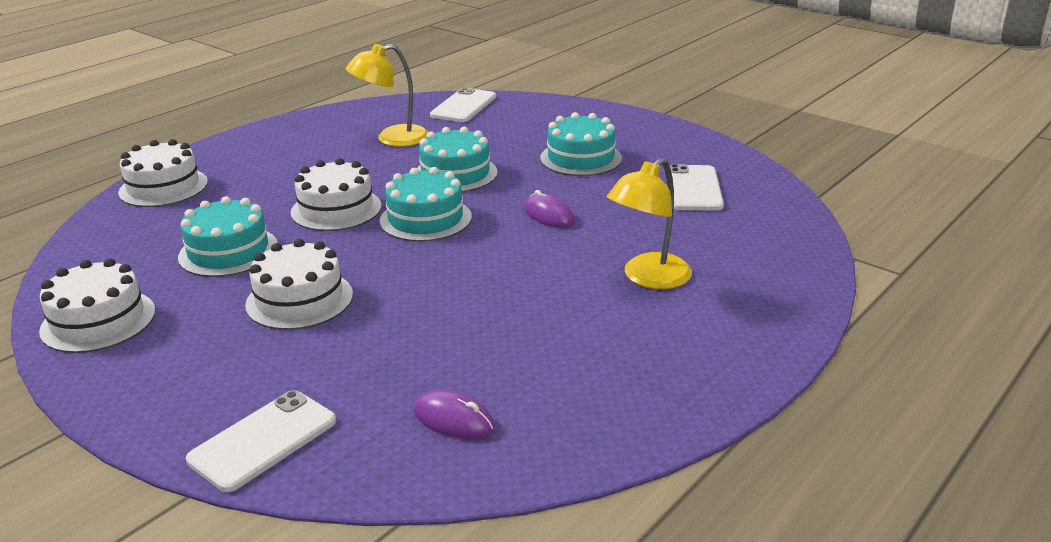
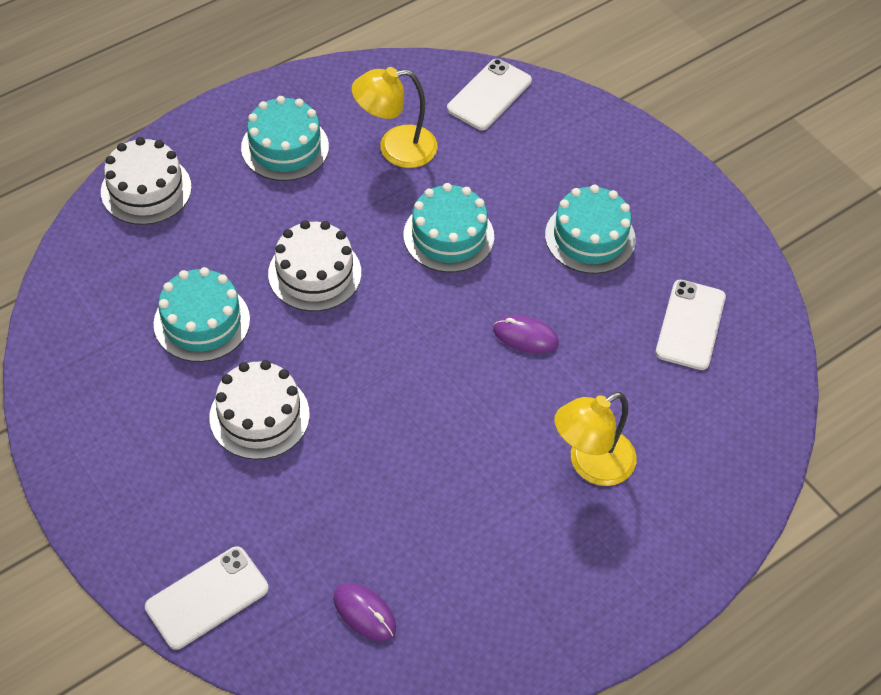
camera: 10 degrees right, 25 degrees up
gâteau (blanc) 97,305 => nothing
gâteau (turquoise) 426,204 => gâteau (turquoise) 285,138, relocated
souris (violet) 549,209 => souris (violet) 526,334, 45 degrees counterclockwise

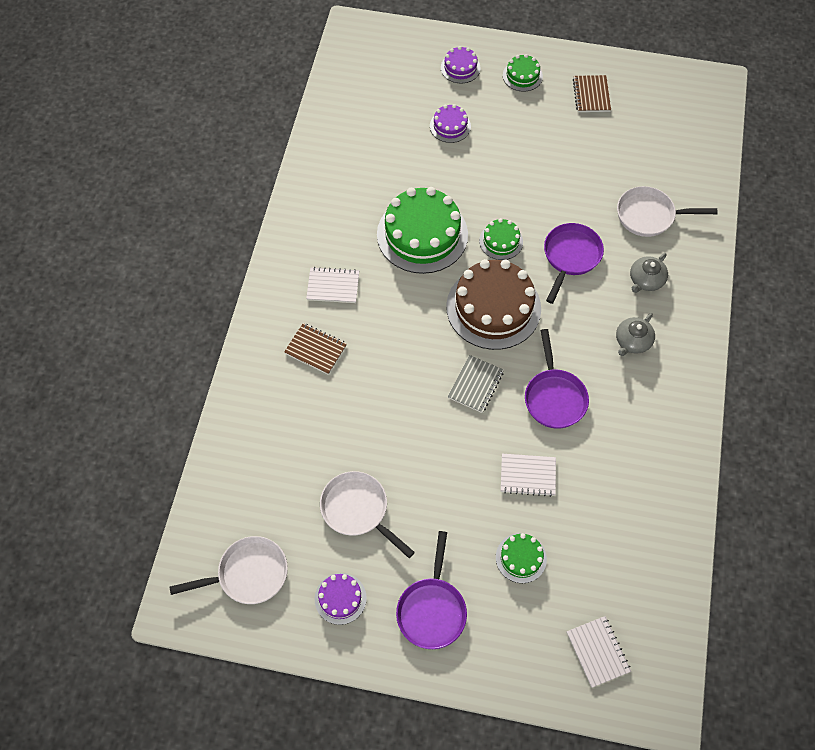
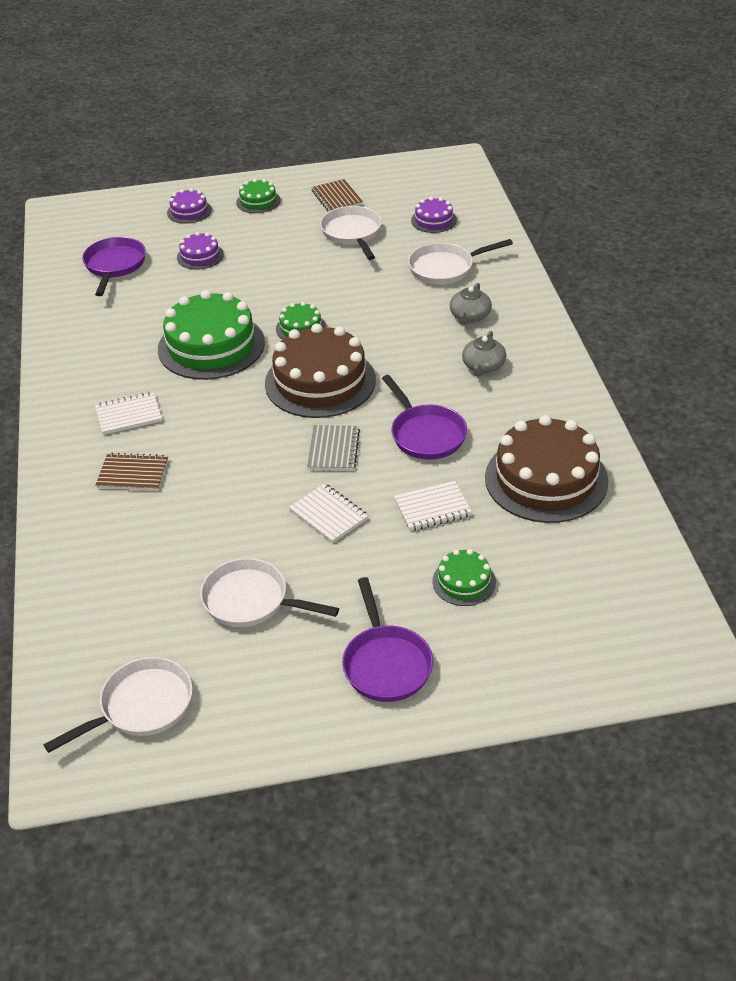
camera: 20 degrees left, 20 degrees down
gâteau (violet) 341,599 => gâteau (violet) 434,215, relocated
poêle (violet) 574,263 => poêle (violet) 114,266, relocated
carnet (blanc) 599,652 => carnet (blanc) 329,513, relocated
nothing => poêle (blanc) 351,233
nothing => gâteau (marron) 546,469

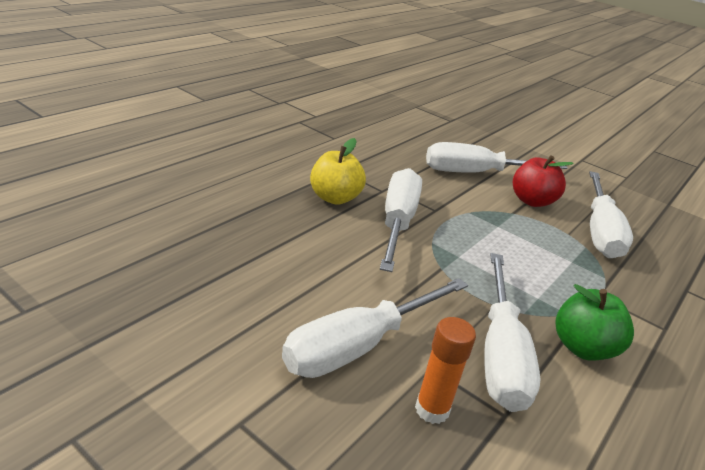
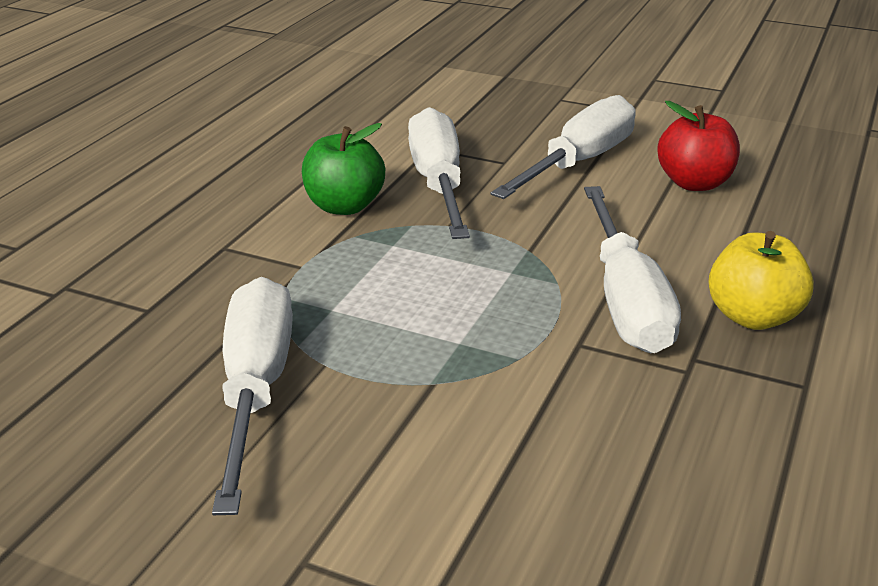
camera: 170 degrees right, 0 degrees up
bâton de colle (orange) 445,370 => nothing
tournevis (blanc) 497,157 => nothing
pomme (rouge) 543,181 => pomme (rouge) 698,146, relocated

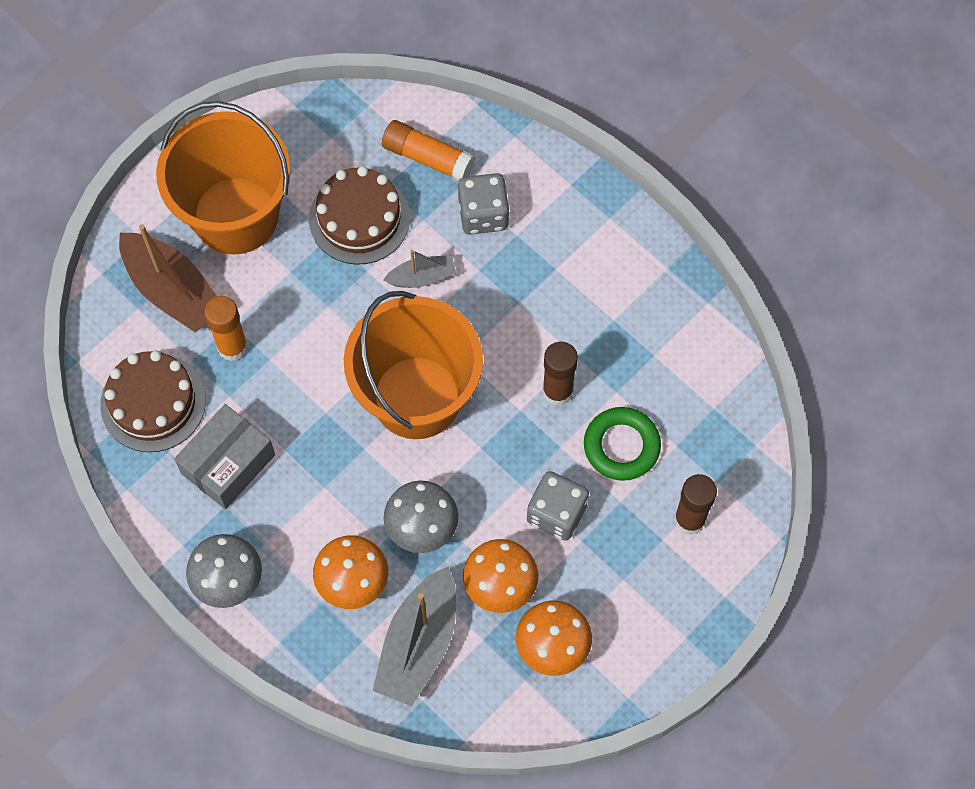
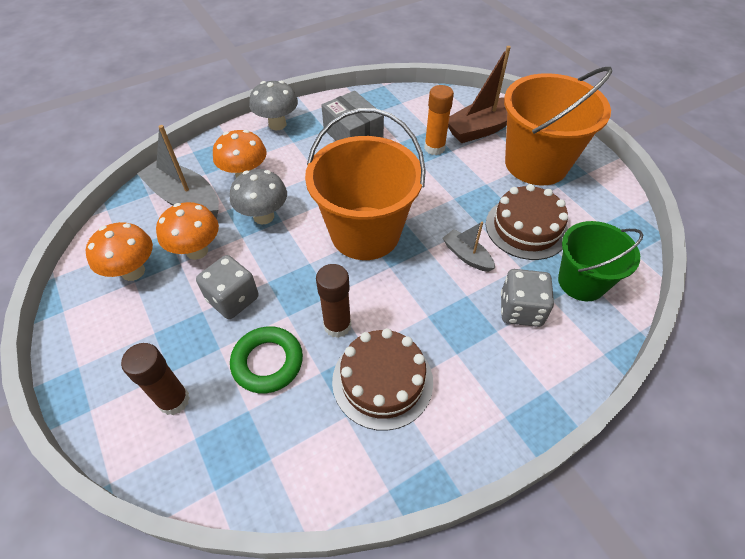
camera: 105 degrees right, 15 degrees down
gâteau (marron) 153,401 => gâteau (marron) 382,379, relocated
bâton de colle (orange) 428,150 => seau (vert) 600,261
bateau (gris) 420,268 => bateau (gris) 468,246, 135 degrees clockwise

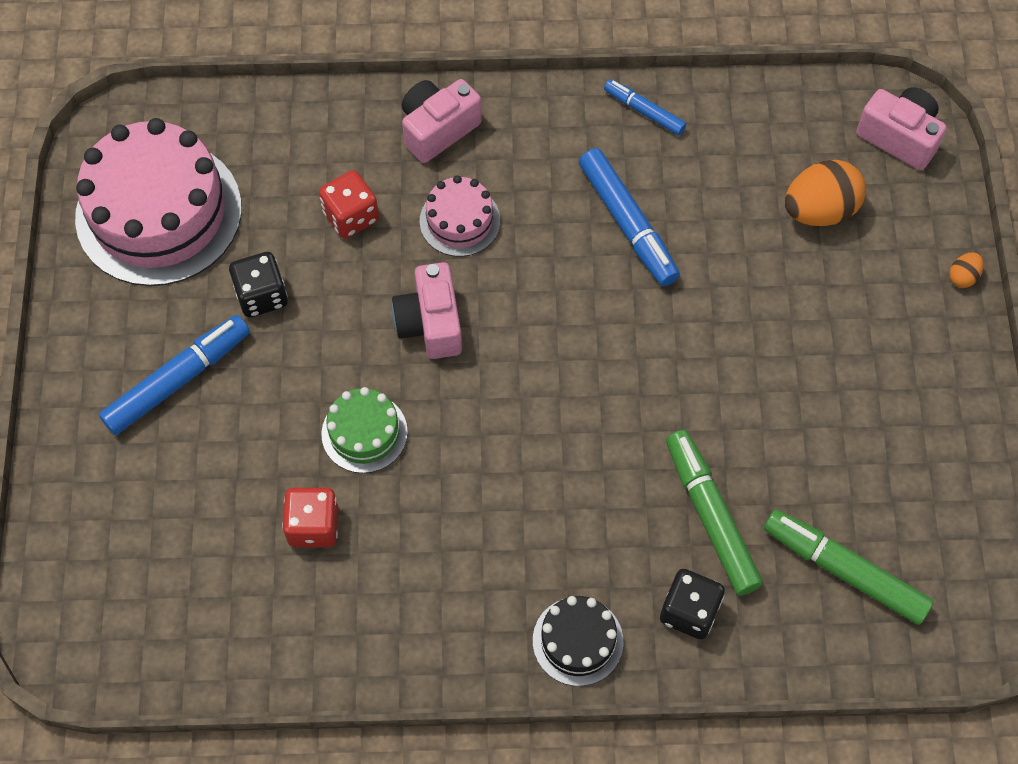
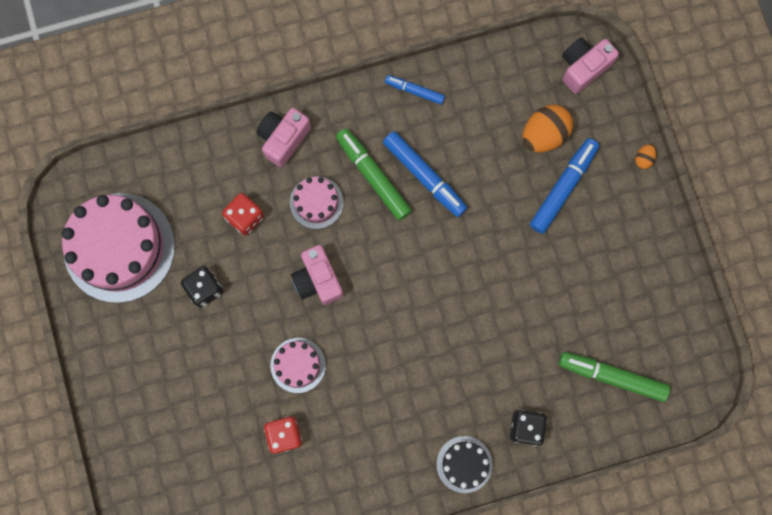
camera: 15 degrees left, 15 degrees up
feutre (bleu) 174,375 => feutre (bleu) 564,186, relocated
gâteau (vert) 364,430 => gâteau (rose) 298,365
feutre (vert) 714,512 => feutre (vert) 374,174, relocated
appareil photo (rose) 901,128 => appareil photo (rose) 590,66, 60 degrees counterclockwise

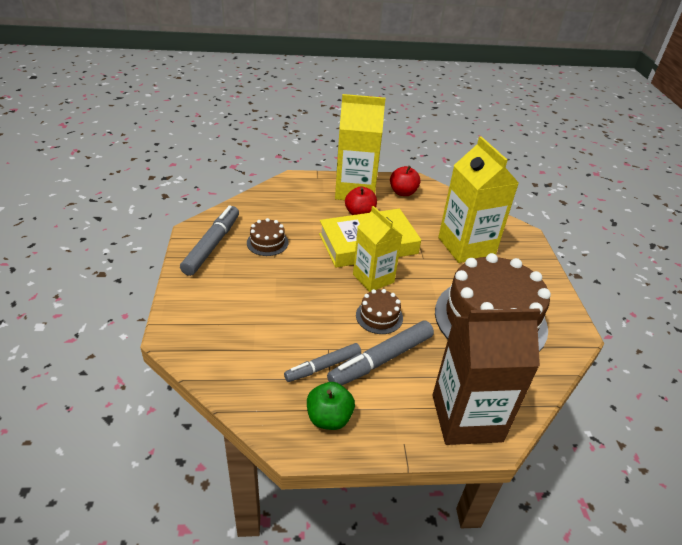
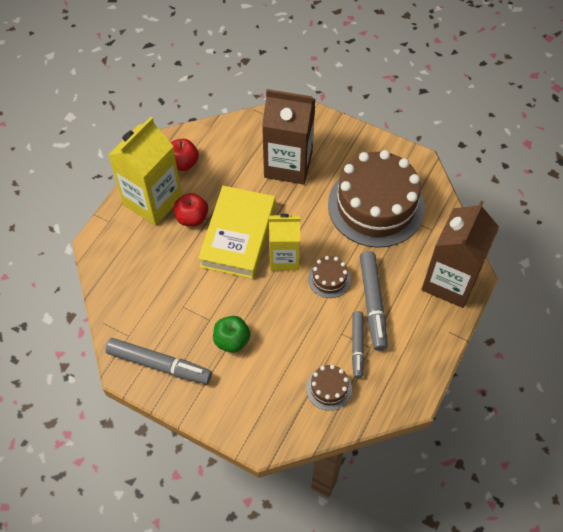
camera: 55 degrees left, 20 degrees up
feutre (gris) 209,240 => feutre (gris) 159,361, 150 degrees clockwise
gâteau (marron) 268,237 => gâteau (marron) 329,388, relocated
pomme (vert) 331,406 => pomme (vert) 232,334, relocated
brique de lait (jaune) 478,199 => brique de lait (marron) 288,137

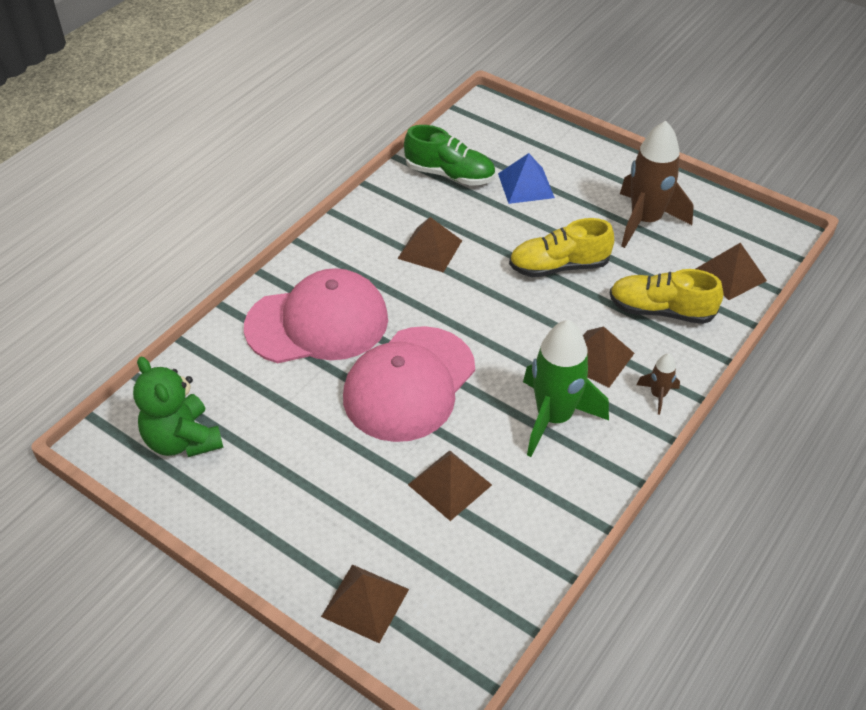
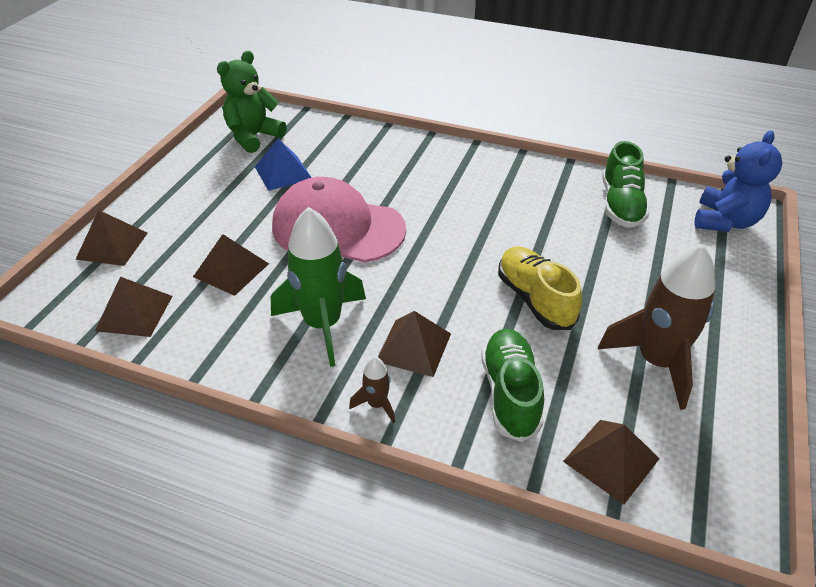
camera: 75 degrees right, 5 degrees down
casquette (rose) 316,315 => nothing
pyramide (marron) 429,245 => pyramide (marron) 134,307, relocated
pyramide (bleu) 526,178 => pyramide (bleu) 283,165, relocated
chaussure (jaune) 666,296 => chaussure (vert) 512,385
nothing => ours en peluche (bleu) 738,181

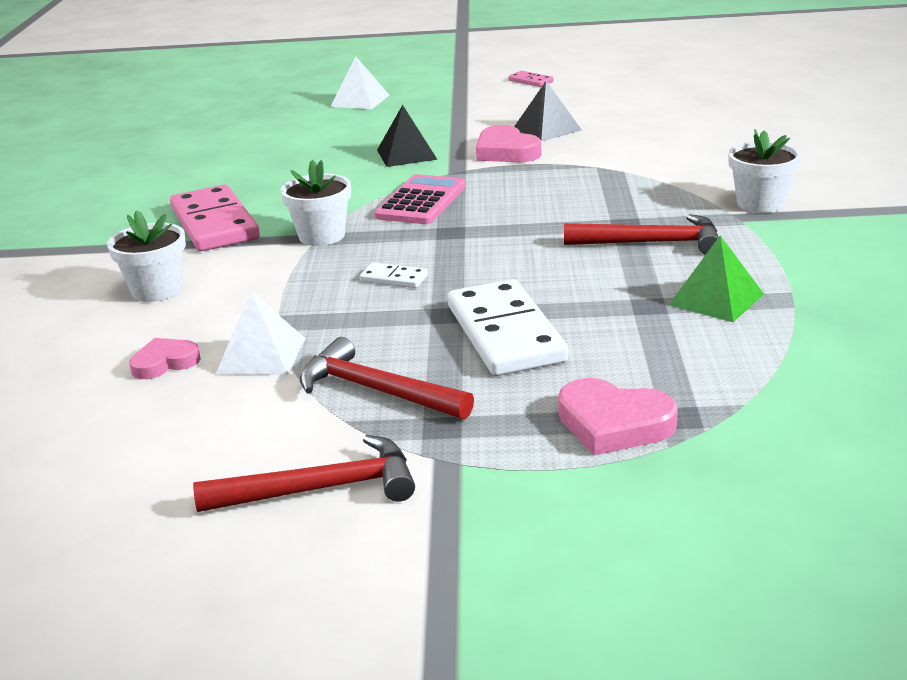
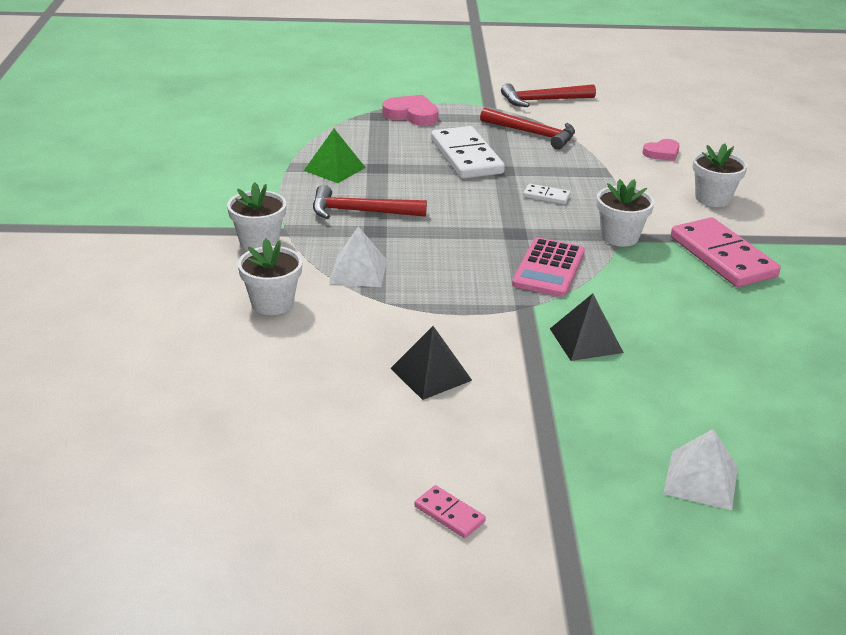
camera: 175 degrees right, 5 degrees up
pyramide (blanc) 260,333 => pyramide (blanc) 358,256, relocated
cœur (rose) 508,143 => nothing
nothing => pot de fleurs (blanc) 270,276

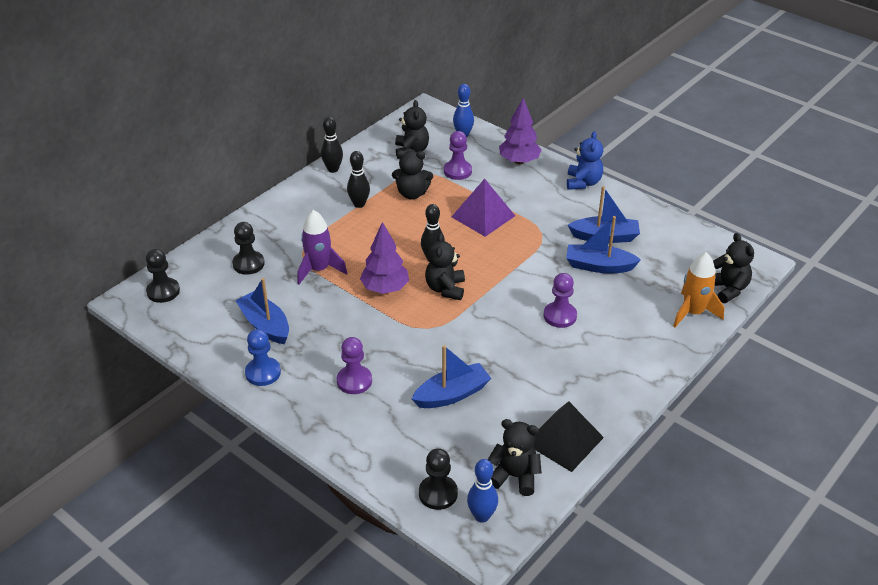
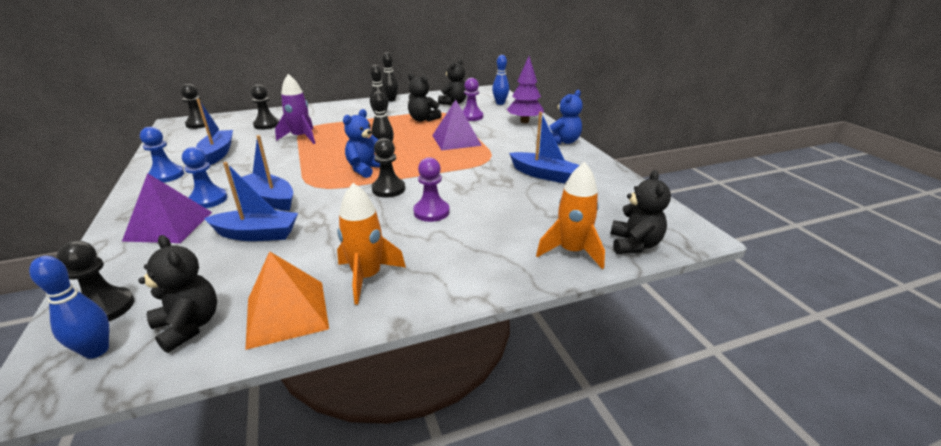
camera: 30 degrees right, 10 degrees down
pion (violet) 354,365 => pion (bleu) 204,177
arbre (violet) 384,258 => nothing
ours en peluche (noir) 445,266 => ours en peluche (bleu) 361,143
pyramide (noir) 568,436 => pyramide (orange) 287,300
bateau (bleu) 603,244 => bateau (bleu) 267,173, relocated
nothing => pyramide (violet) 167,208
nothing => fusée (orange) 371,244
nothing => pion (noir) 388,168

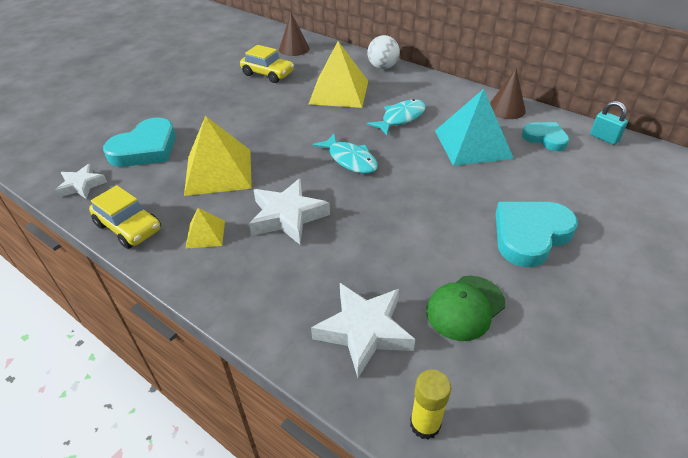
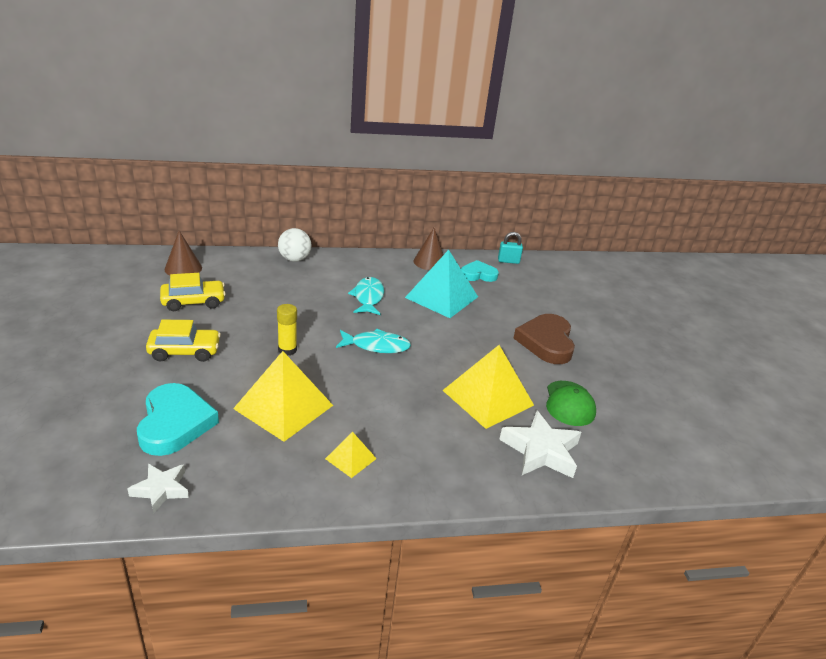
camera: 50 degrees left, 10 degrees down
voiture (jaune) 125,217 => voiture (jaune) 183,341, relocated
étoile (blanc) 289,211 => nothing
pyramide (jaune) 338,74 => pyramide (jaune) 488,387, relocated
bâton de colle (jaune) 430,404 => bâton de colle (jaune) 287,330, relocated
cœur (turquoise) 537,234 => cœur (marron) 544,339

